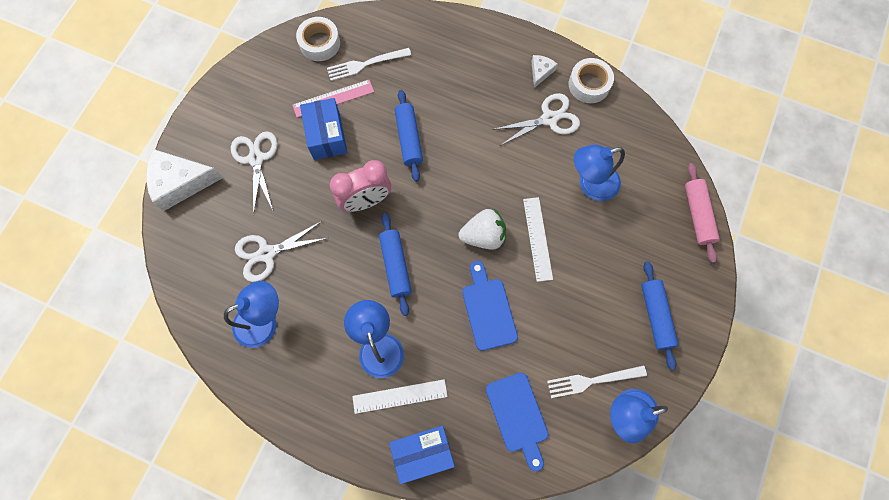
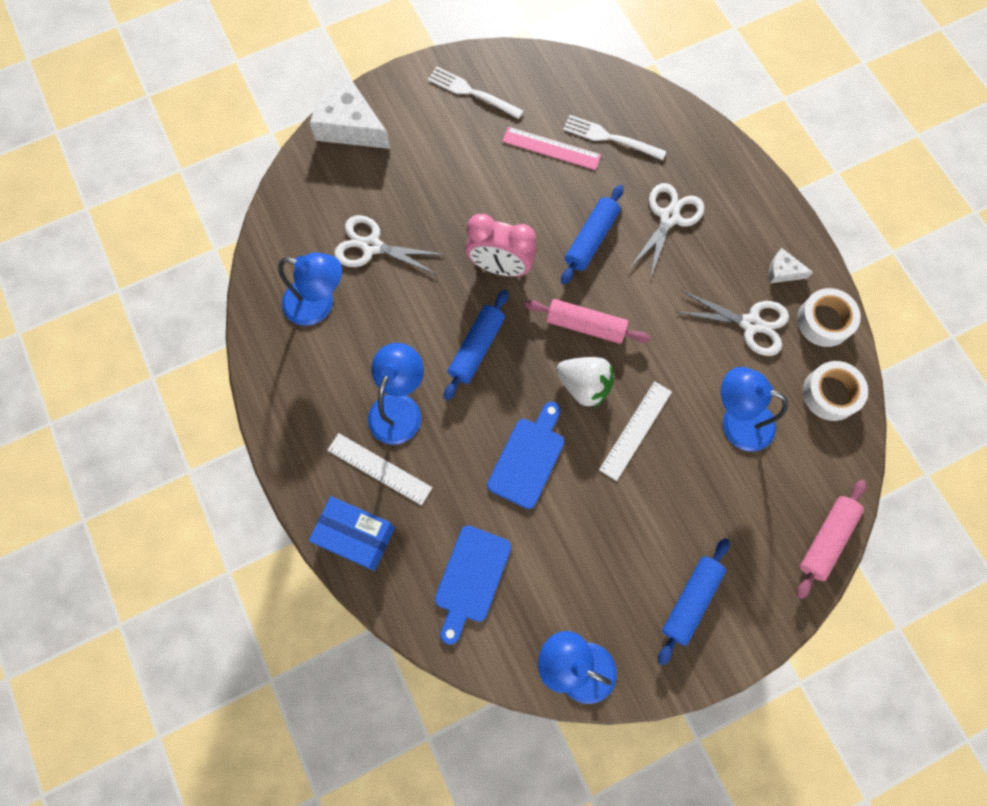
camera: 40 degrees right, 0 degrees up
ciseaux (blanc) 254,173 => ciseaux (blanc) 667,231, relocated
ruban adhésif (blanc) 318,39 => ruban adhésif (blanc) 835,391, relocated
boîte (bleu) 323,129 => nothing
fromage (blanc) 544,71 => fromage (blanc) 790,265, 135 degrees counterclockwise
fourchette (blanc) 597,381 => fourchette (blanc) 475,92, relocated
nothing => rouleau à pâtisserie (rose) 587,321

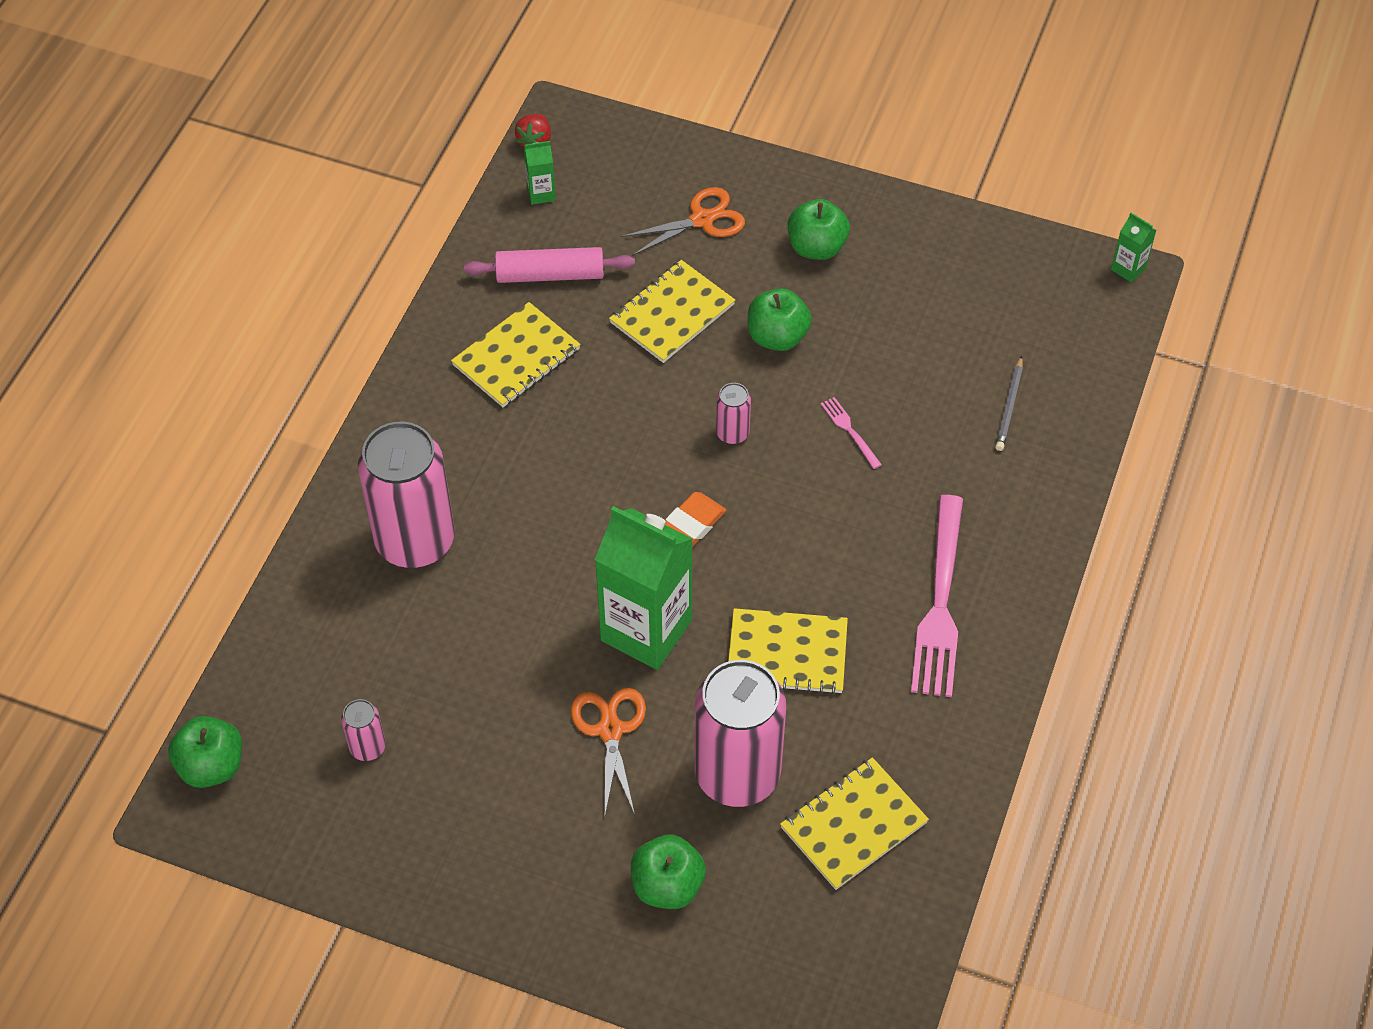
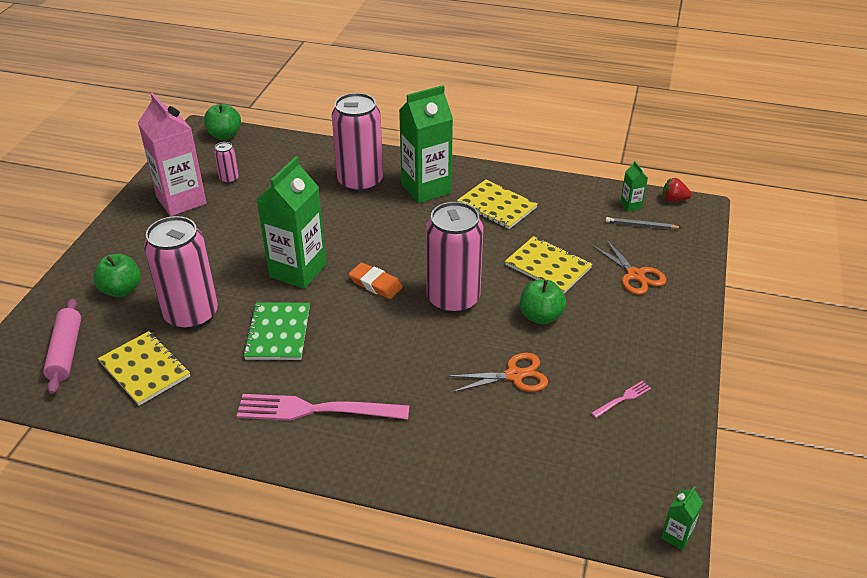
camera: 85 degrees right, 15 degrees down
rouleau à pâtisserie (rose) 549,265 => rouleau à pâtisserie (rose) 62,346, relocated
ciseaux (orange) 608,751 => ciseaux (orange) 497,372, relocated
canette (rose) 733,413 => canette (rose) 454,258, x2.32
carnet (jaune) 788,651 => carnet (vert) 276,331
pomme (vert) 819,229 => nothing
fourchette (rose) 851,433 => fourchette (rose) 621,399, relocated
crayon (gris) 1009,403 => crayon (gris) 643,223, relocated
nothing => brique de lait (rose) 172,154
nothing => brique de lait (vert) 426,144

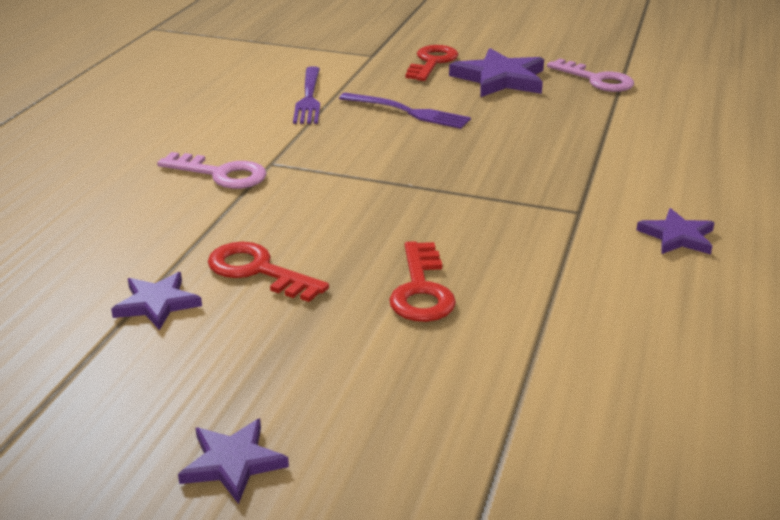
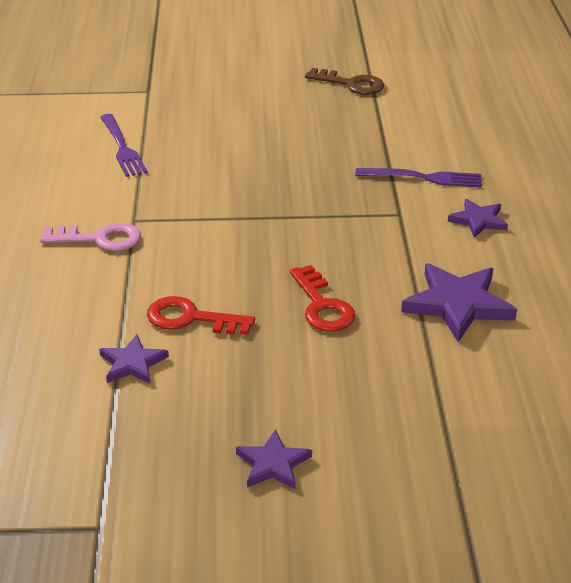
camera: 20 degrees left, 5 degrees up
fourchette (violet) 405,111 => fourchette (violet) 418,177, relocated
clé (rouge) 432,63 => nothing
étoile (violet) 496,72 => étoile (violet) 459,302, relocated
clé (rose) 590,75 => clé (marron) 344,81

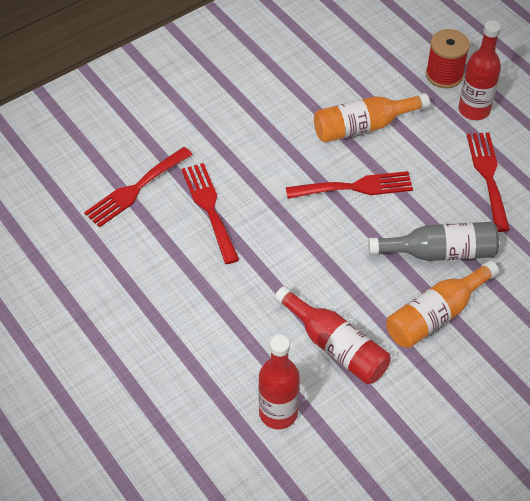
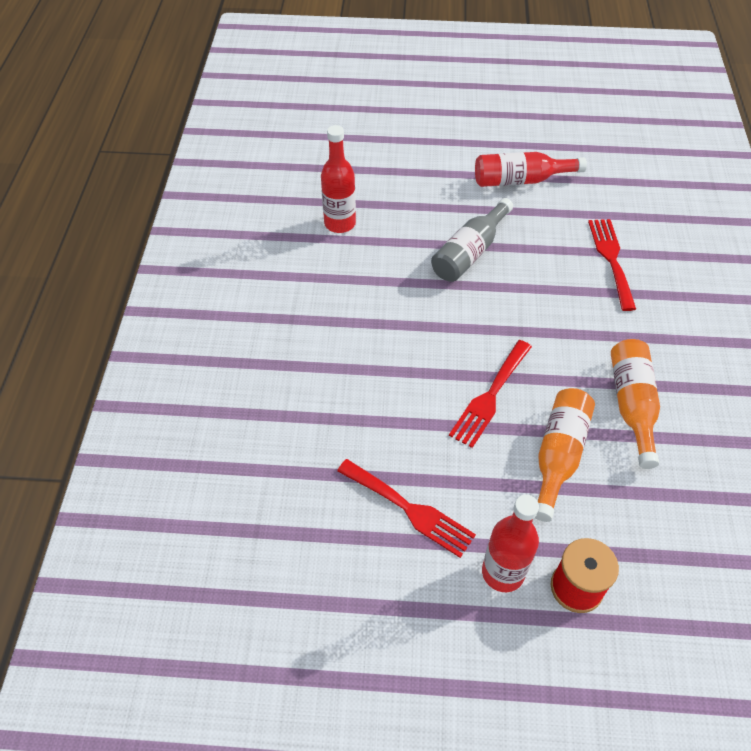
camera: 130 degrees right, 0 degrees up
fourchette (rouge) 210,213 => nothing
bouteille (rouge) 333,335 => bouteille (rouge) 531,169, relocated
bouteille (gris) 433,241 => bouteille (gris) 472,240, relocated
bouteille (orange) 442,304 => bouteille (orange) 635,404, relocated

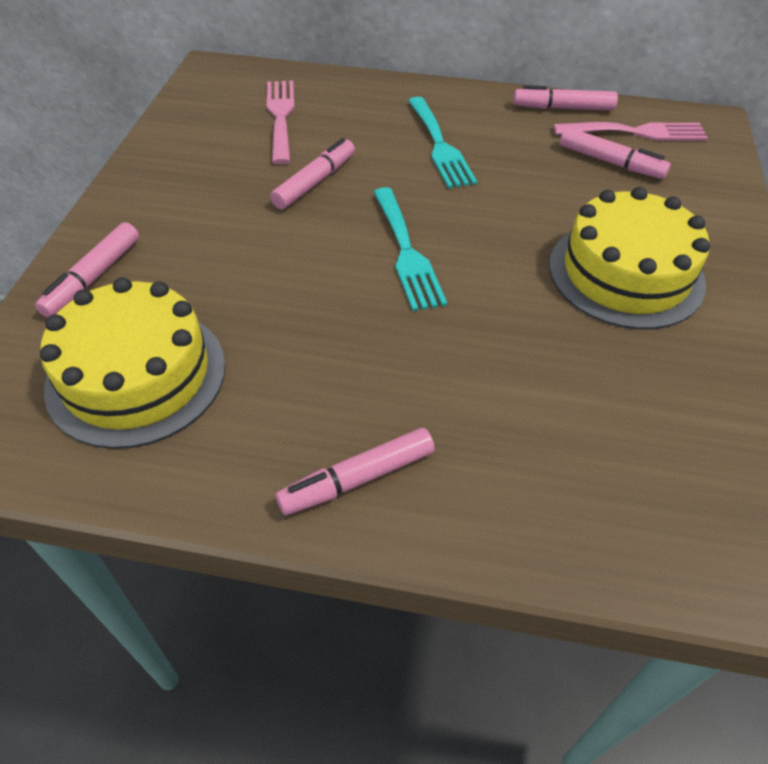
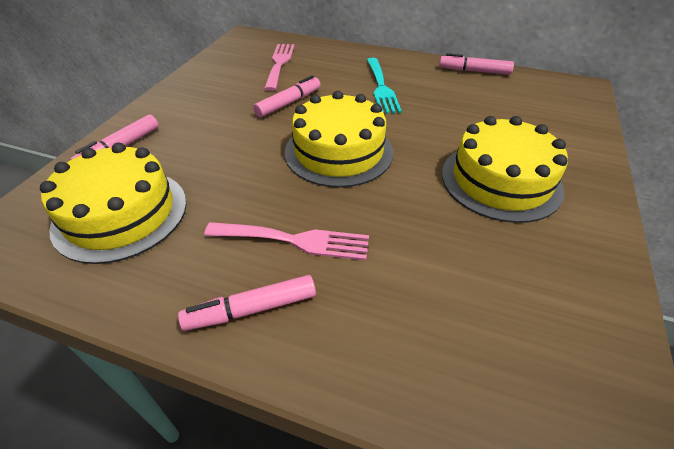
camera: 10 degrees right, 5 degrees down
fourchette (turquoise) 410,249 => gâteau (jaune) 339,139
fourchette (rose) 630,131 => fourchette (rose) 286,241, relocated
feutre (rose) 615,153 => nothing

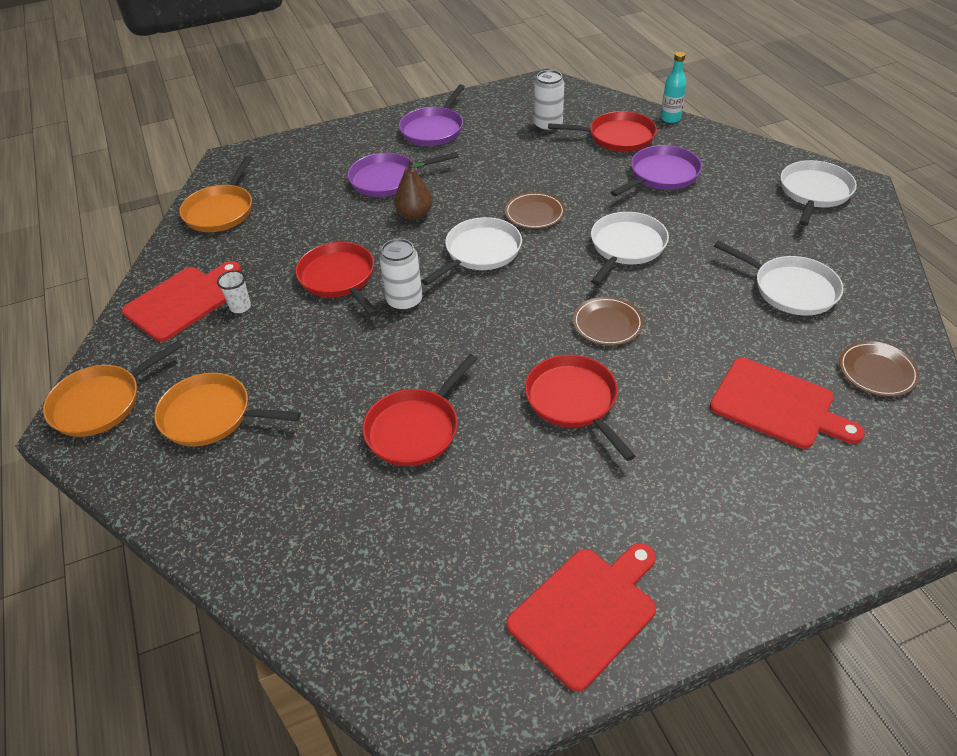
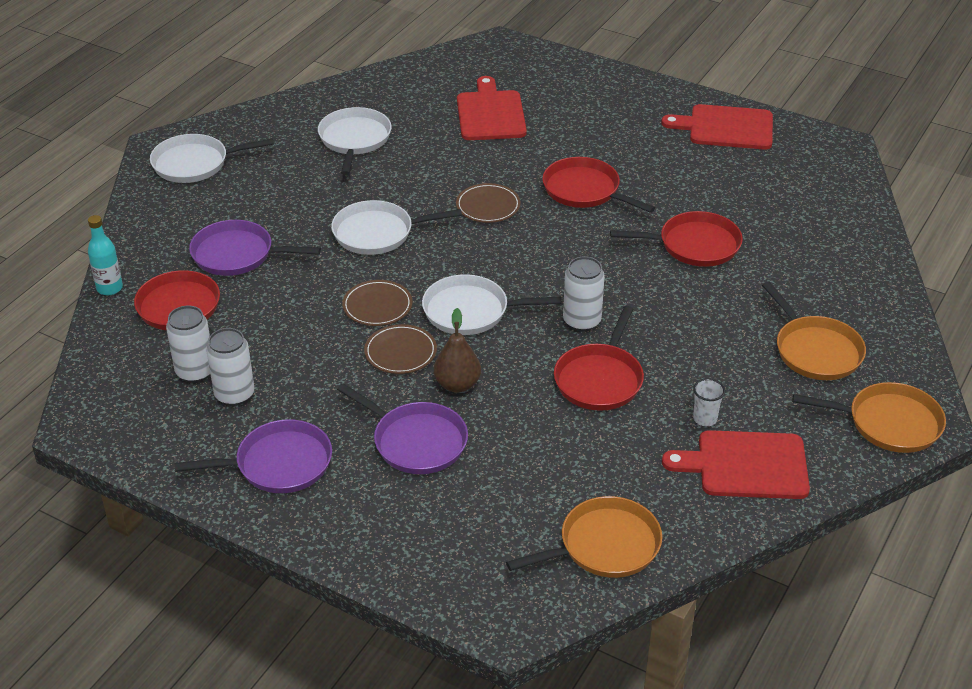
camera: 130 degrees left, 5 degrees down
poêle (rouge) 580,408 => poêle (rouge) 598,185, 105 degrees clockwise
assiette (marron) 879,369 => assiette (marron) 400,349, relocated
nothing => canette (blanc) 230,367

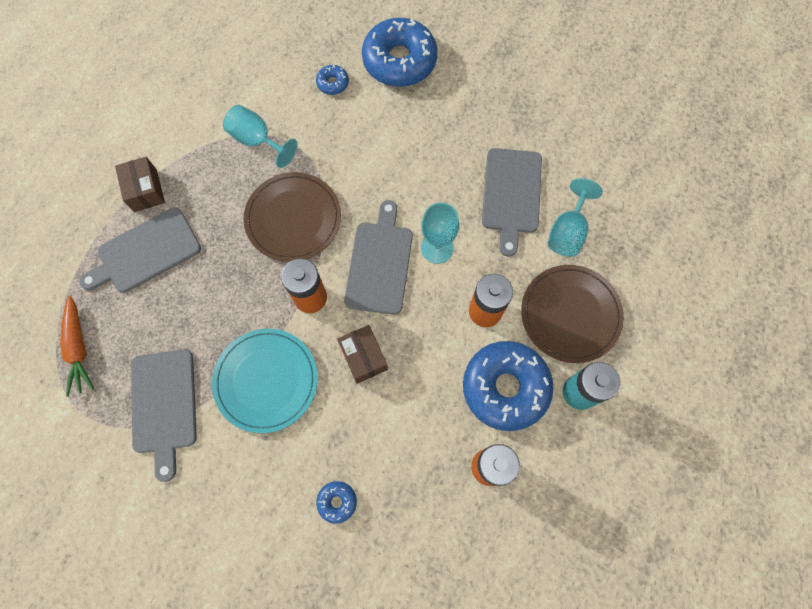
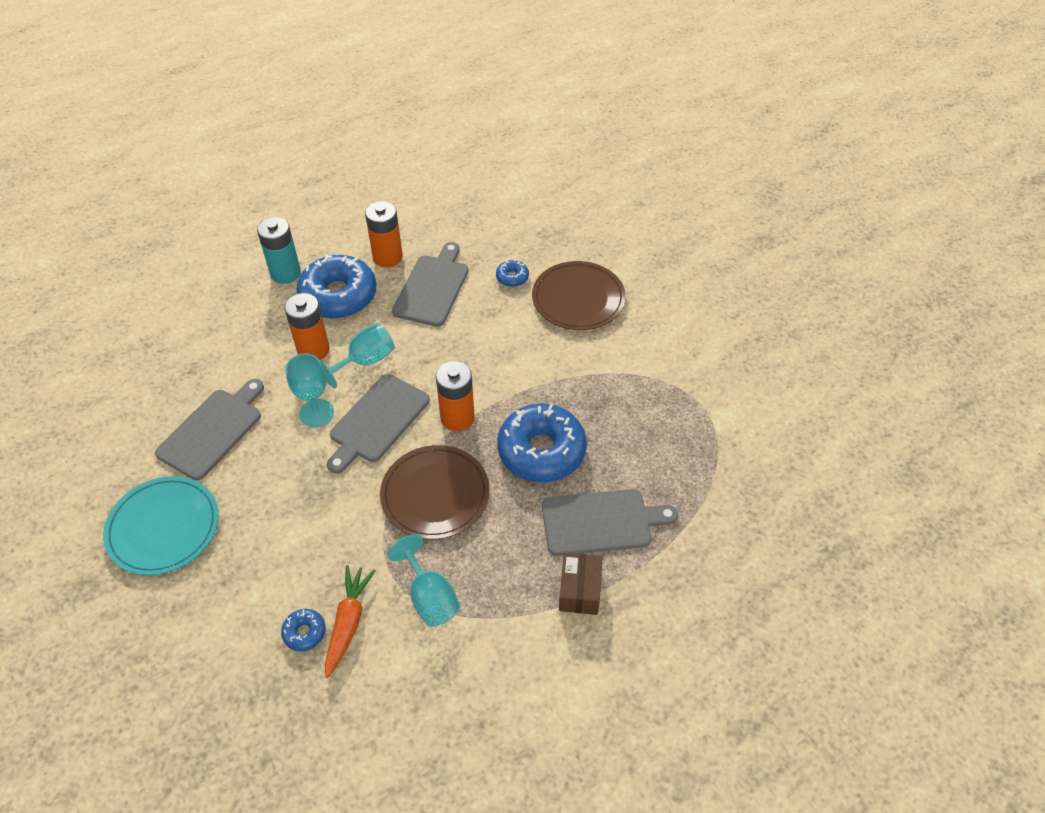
camera: 155 degrees left, 20 degrees down
carotte (orange) 77,346 => carotte (orange) 350,621, relocated
planche à découper (gris) 164,415 => planche à découper (gris) 430,284, relocated
assiette (turquoise) 265,381 => assiette (turquoise) 161,525, relocated
boîte (marron) 362,354 => nothing
beignet (bleu) 400,52 => beignet (bleu) 542,442, relocated
assiette (marron) 572,314 => assiette (marron) 579,295, relocated
verre à pied (turquoise) 575,217 => verre à pied (turquoise) 357,356, relocated

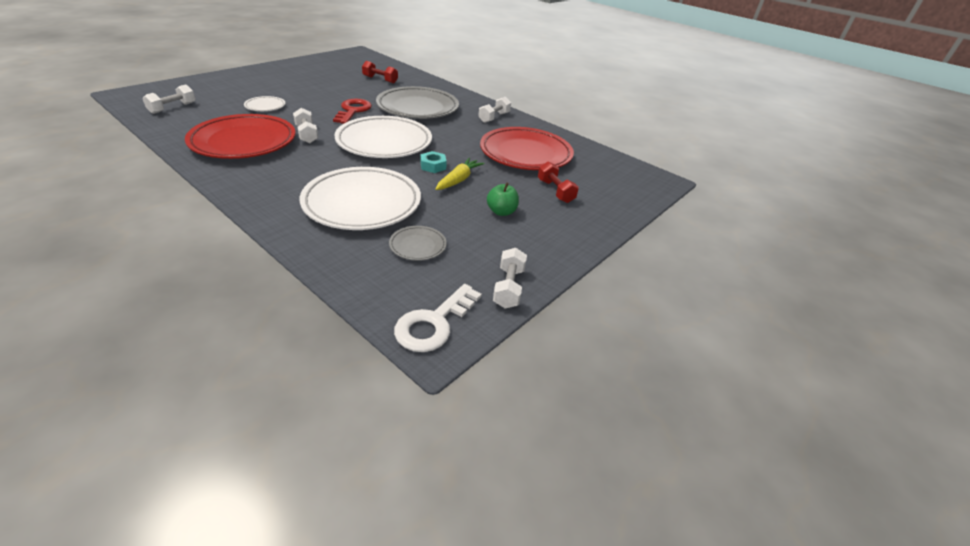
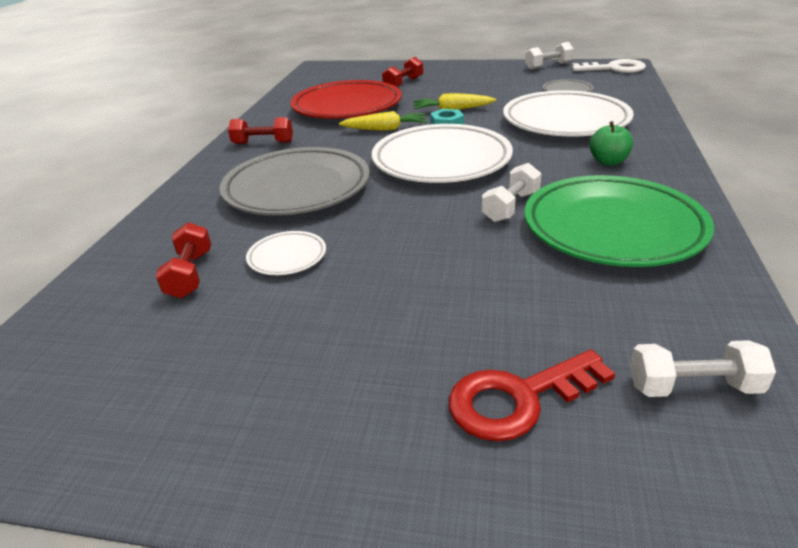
camera: 115 degrees left, 5 degrees down
assiette (rouge) 240,136 => assiette (vert) 619,221
assiette (blanc) 264,103 => assiette (blanc) 286,253, relocated
clé (rouge) 352,111 => clé (rouge) 532,396, relocated
haltère (blanc) 494,110 => haltère (rouge) 260,130
pomme (vert) 503,199 => pomme (vert) 611,143, relocated
nothing => carotte (jaune) 383,121

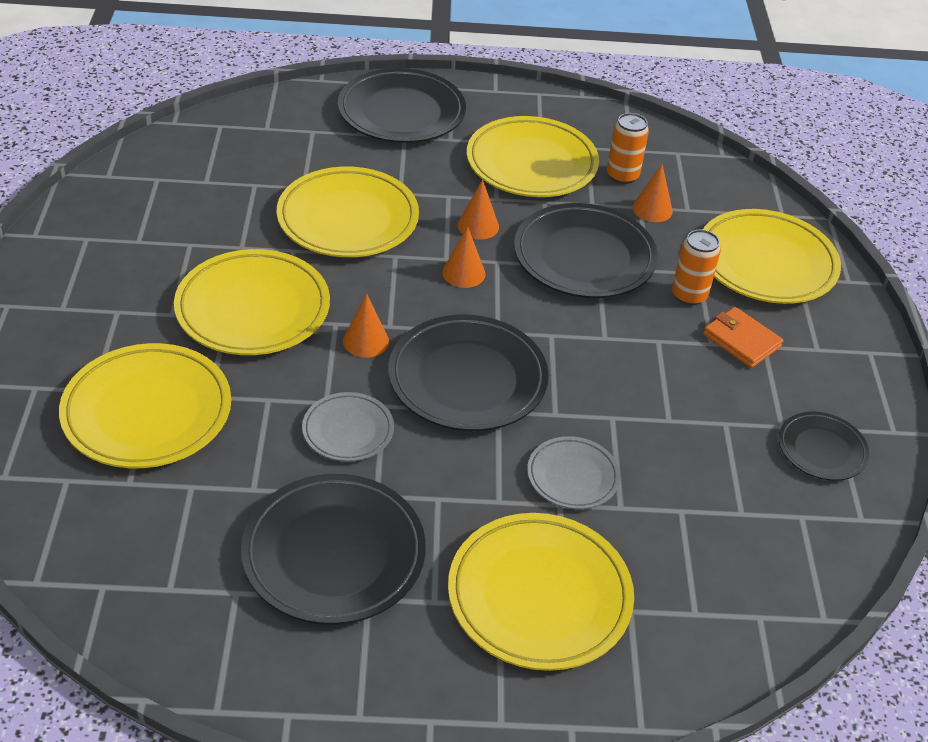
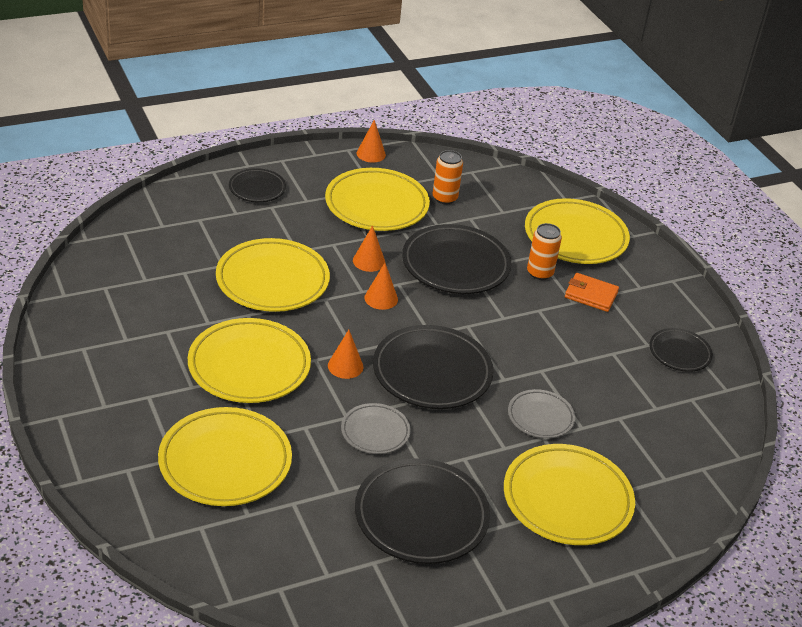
camera: 25 degrees left, 5 degrees down
assiette (noir) 402,105 => assiette (noir) 257,185, x0.55
cône (orange) 652,193 => cône (orange) 371,141, relocated

